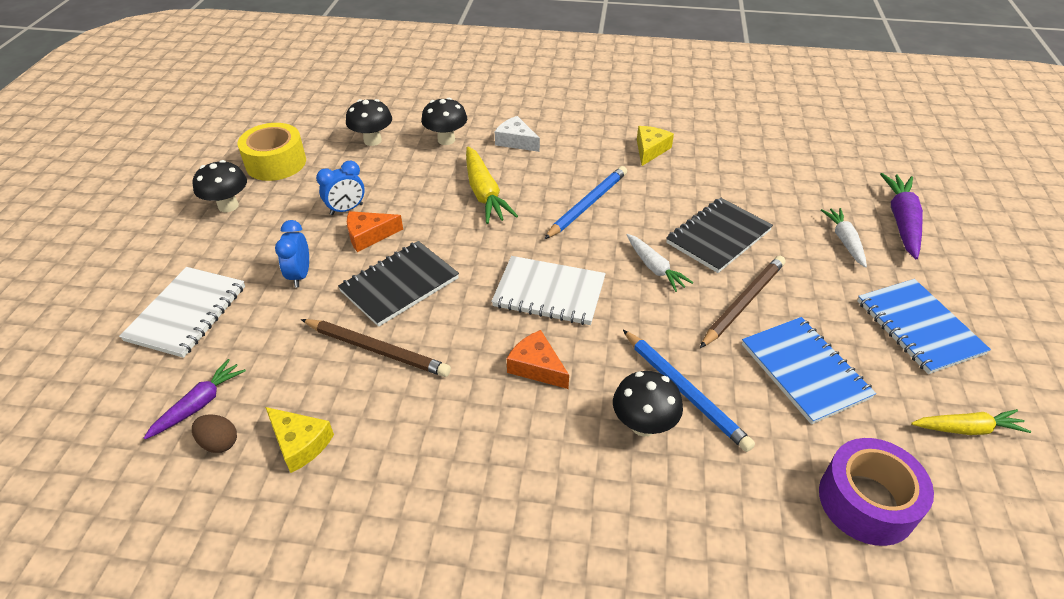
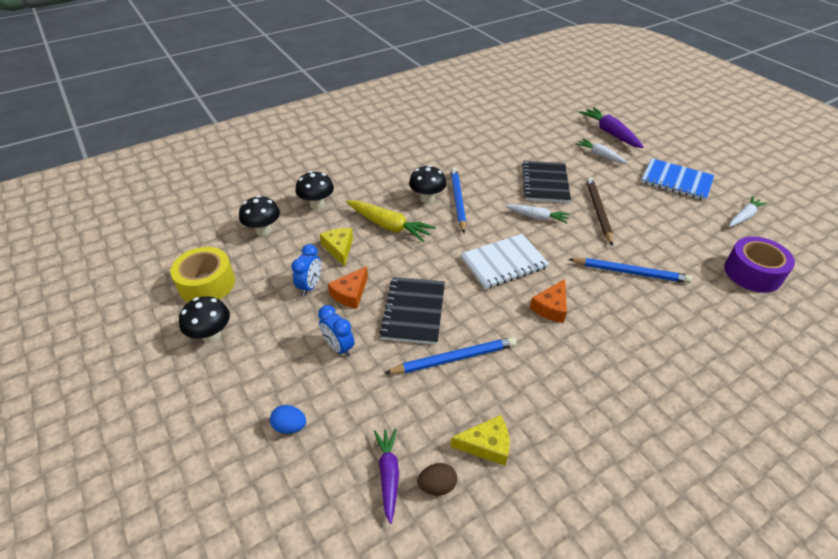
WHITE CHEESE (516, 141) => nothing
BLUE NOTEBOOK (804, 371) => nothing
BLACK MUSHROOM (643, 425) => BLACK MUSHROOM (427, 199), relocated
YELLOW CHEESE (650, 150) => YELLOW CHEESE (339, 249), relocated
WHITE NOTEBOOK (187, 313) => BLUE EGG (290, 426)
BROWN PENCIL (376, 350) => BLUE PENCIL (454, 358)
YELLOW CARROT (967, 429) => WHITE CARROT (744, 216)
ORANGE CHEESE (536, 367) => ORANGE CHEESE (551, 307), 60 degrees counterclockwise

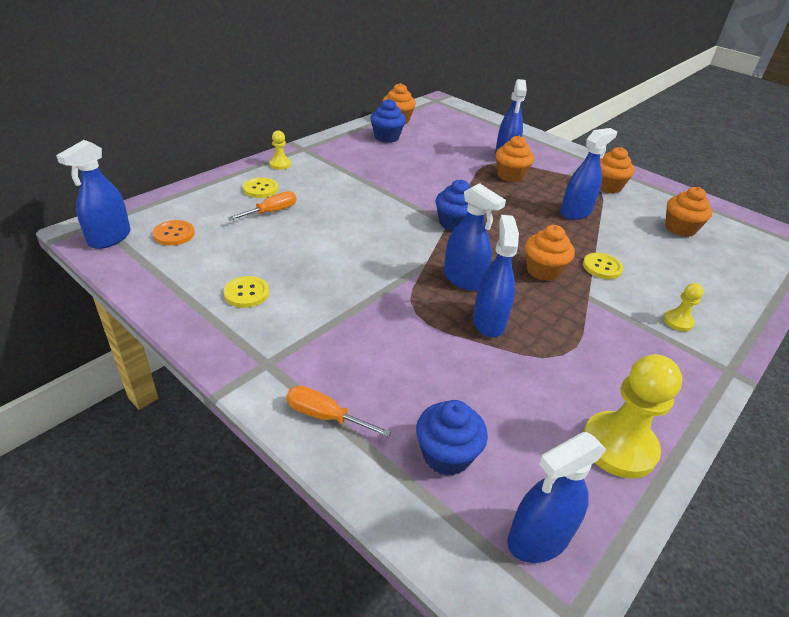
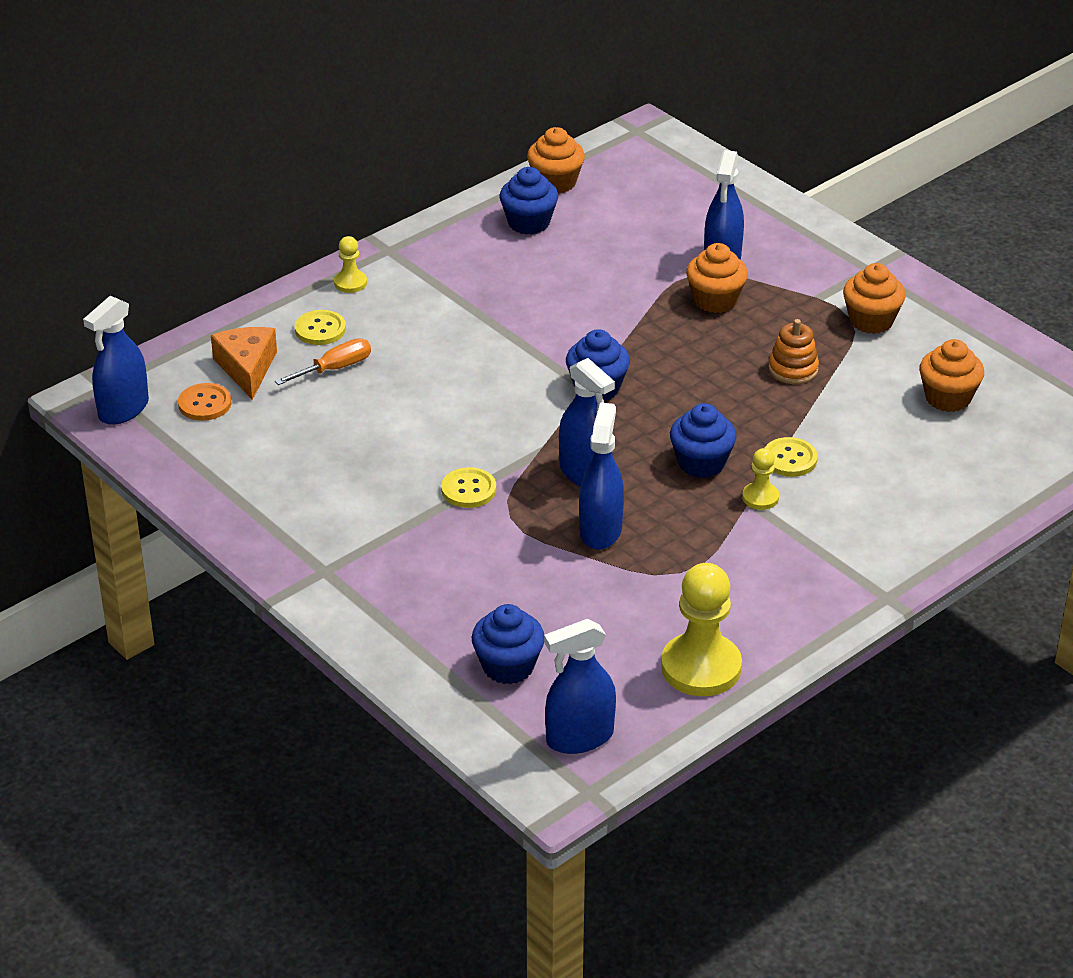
ORANGE SCREWDRIVER (325, 416) => nothing
nothing => ORANGE CHEESE (247, 368)
YELLOW BUTTON (246, 293) => YELLOW BUTTON (468, 489), relocated
YELLOW PAWN (678, 321) => YELLOW PAWN (760, 497), relocated
BLUE SPRAY BOTTLE (575, 212) => ORANGE STACKING TOY (793, 369)
ORANGE CUPCAKE (543, 271) => BLUE CUPCAKE (701, 463)

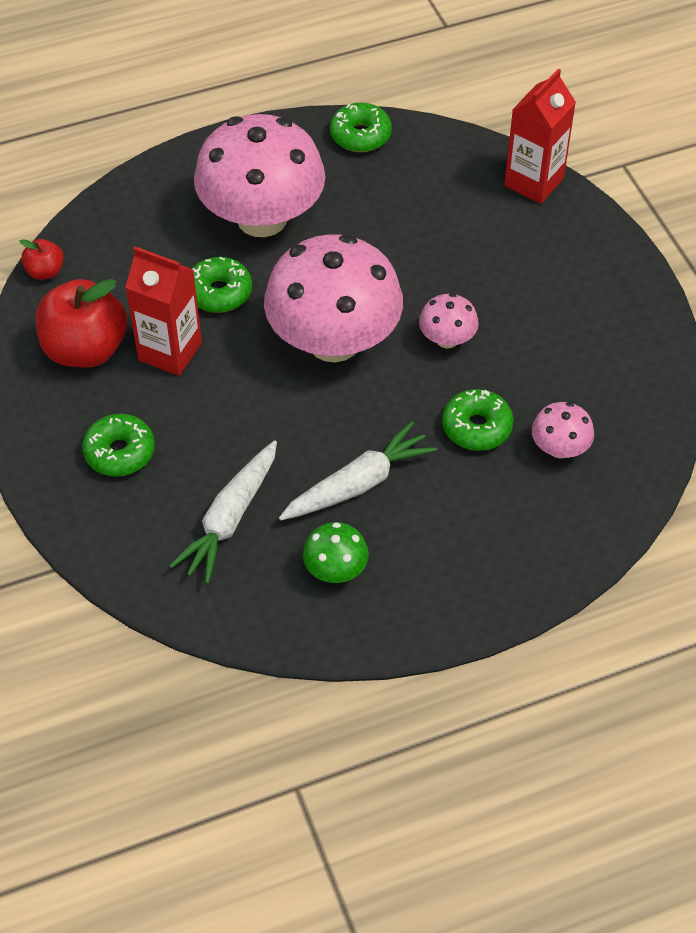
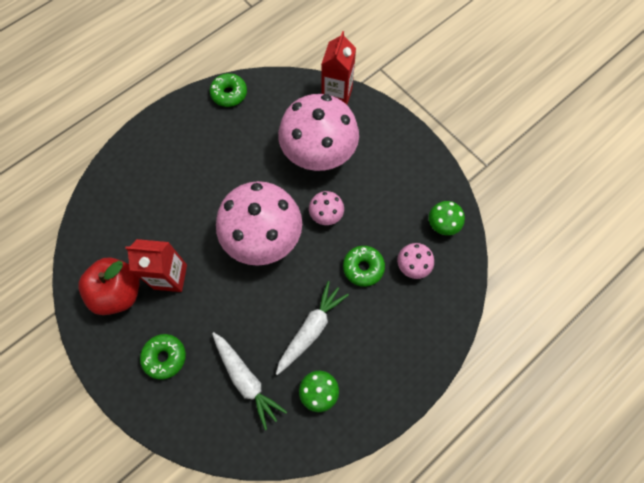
RED APPLE (45, 271) => nothing
GREEN DONUT (219, 292) => nothing
nothing => GREEN MUSHROOM (443, 224)
PINK MUSHROOM (262, 218) => PINK MUSHROOM (318, 152), relocated
WHITE CARROT (230, 519) => WHITE CARROT (246, 380), 45 degrees counterclockwise

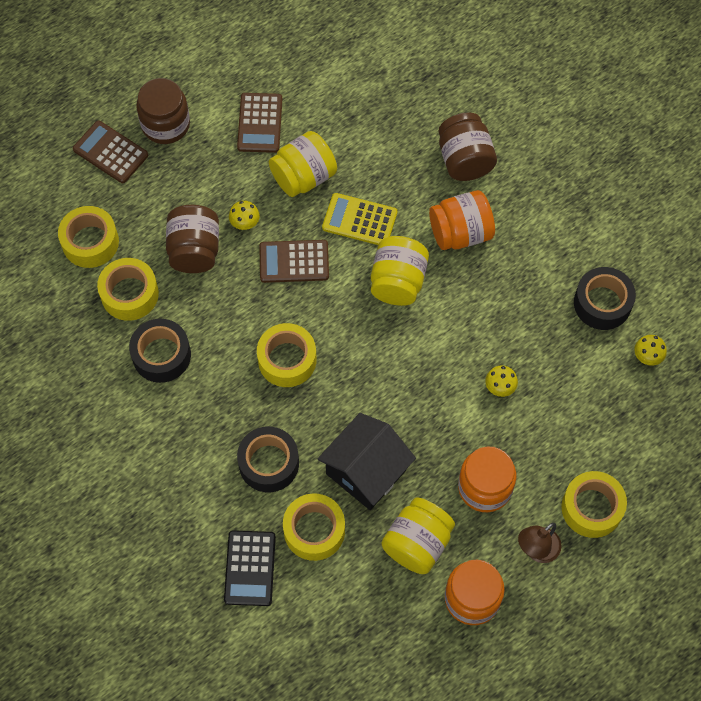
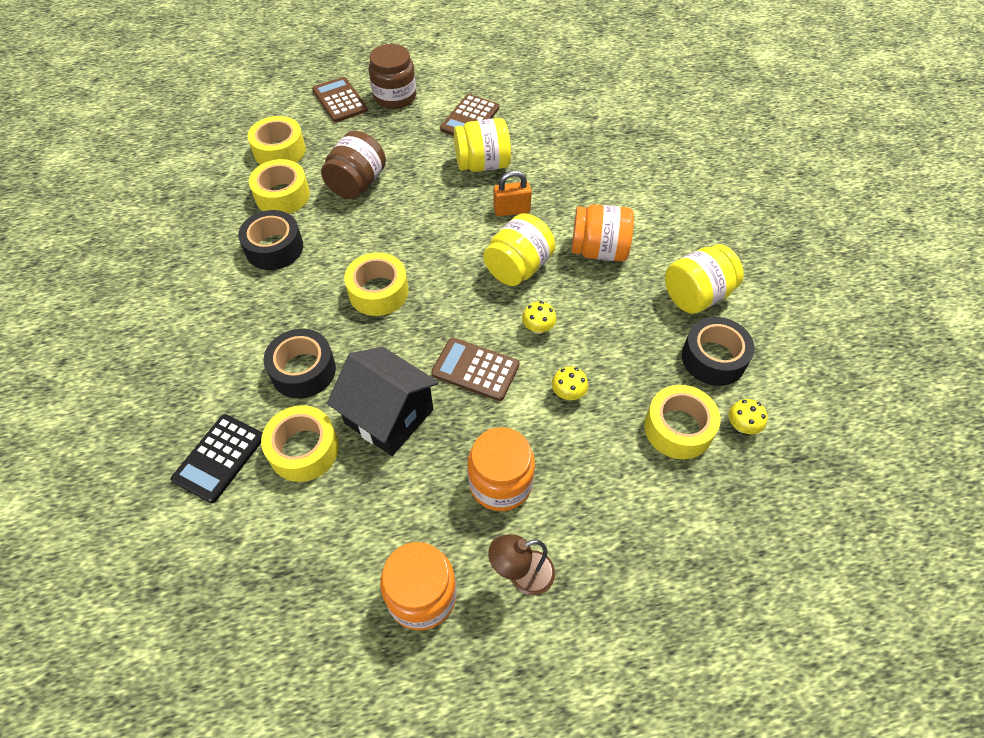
BROWN JAR (464, 160) => nothing
YELLOW MUSHROOM (245, 223) => YELLOW MUSHROOM (538, 328), relocated
BROWN CALCULATOR (294, 262) => BROWN CALCULATOR (475, 369), relocated
YELLOW JAR (417, 543) => YELLOW JAR (696, 295), relocated
YELLOW TAPE (592, 508) => YELLOW TAPE (678, 428), relocated
YELLOW CALCULATOR (359, 220) => ORANGE PADLOCK (511, 210)
BLACK HOUSE (366, 472) => BLACK HOUSE (389, 416), 60 degrees clockwise

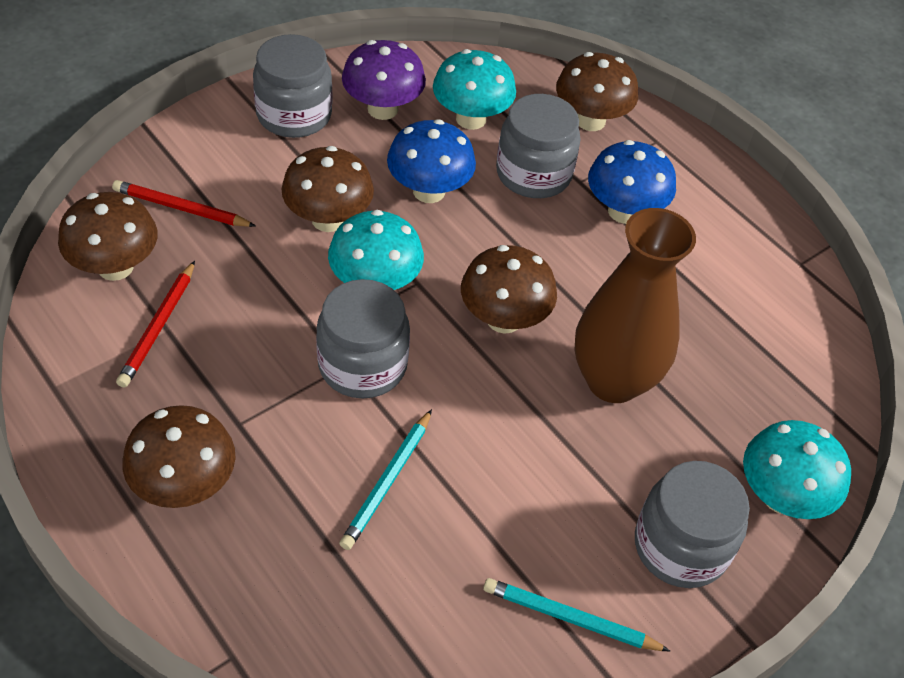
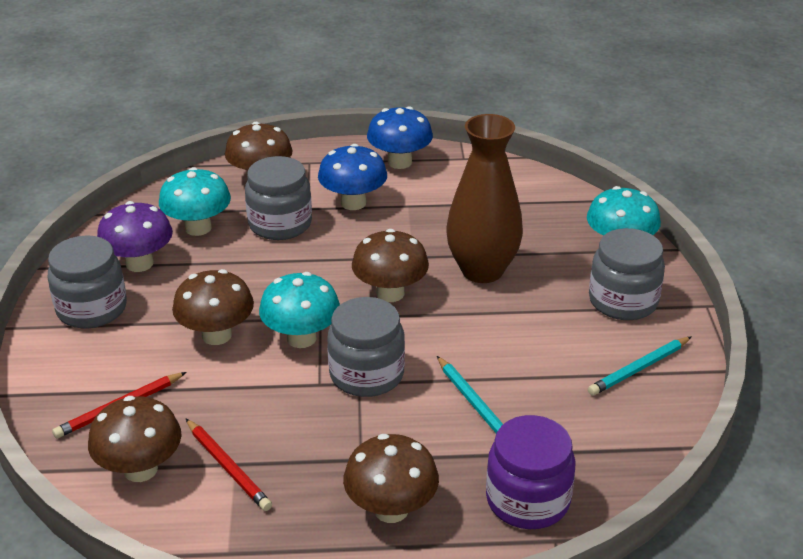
nothing => PURPLE JAR (527, 500)
BLUE MUSHROOM (429, 191) => BLUE MUSHROOM (399, 162), relocated

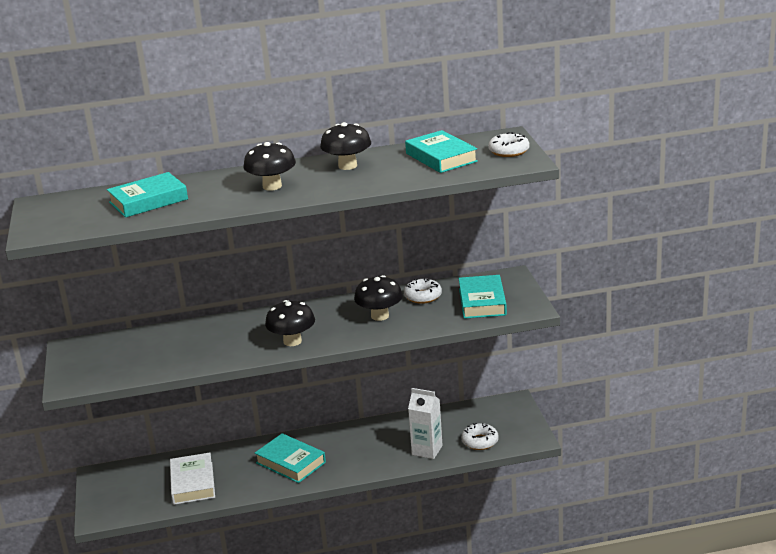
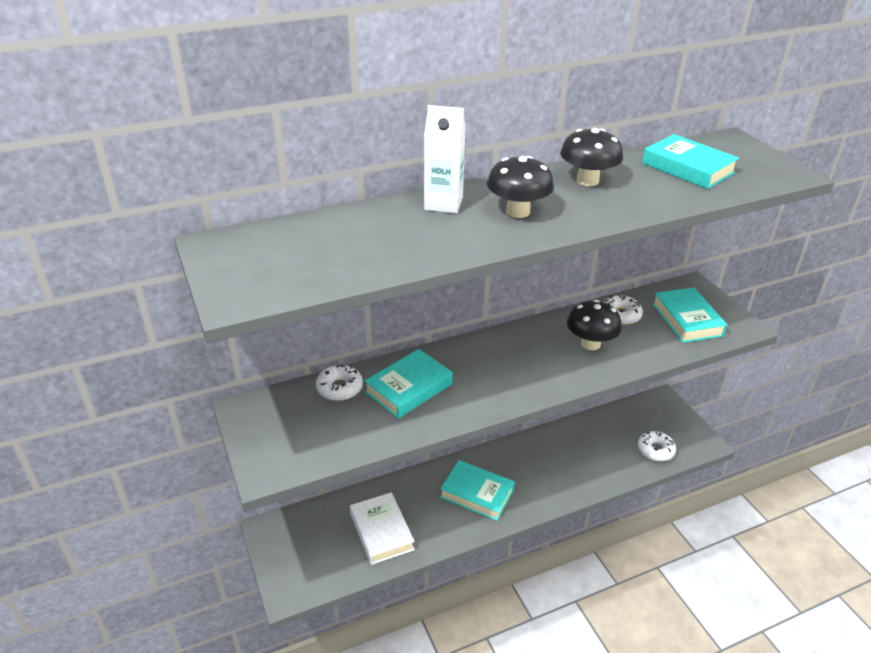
BLACK MUSHROOM (292, 341) => nothing
TURQUOISE BOOK (148, 201) => TURQUOISE BOOK (409, 388), relocated
WHITE CARTON (427, 450) => WHITE CARTON (443, 204), relocated
WHITE DONUT (509, 151) => WHITE DONUT (339, 388), relocated

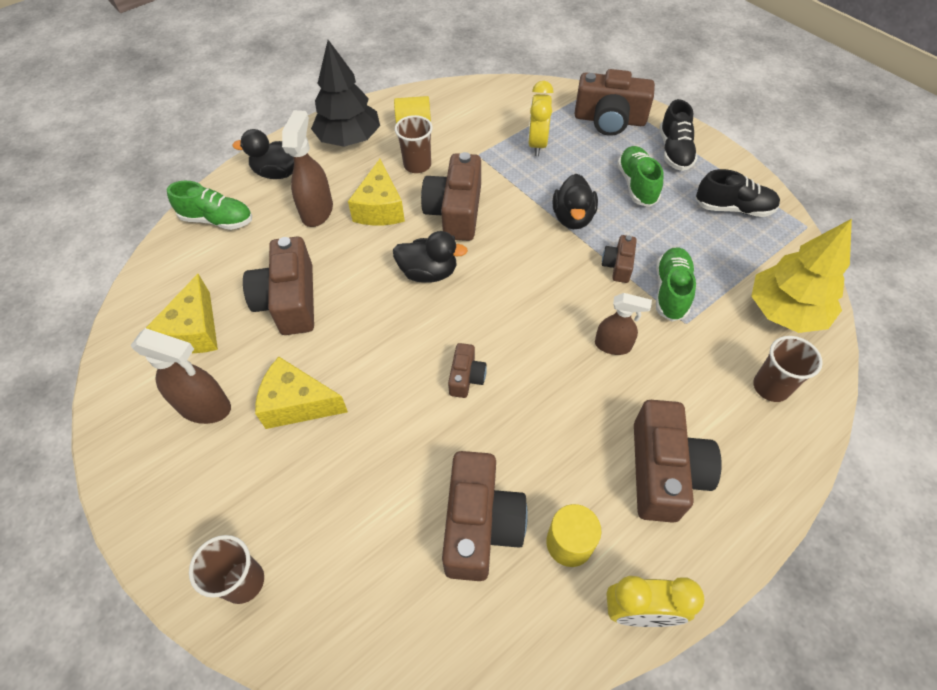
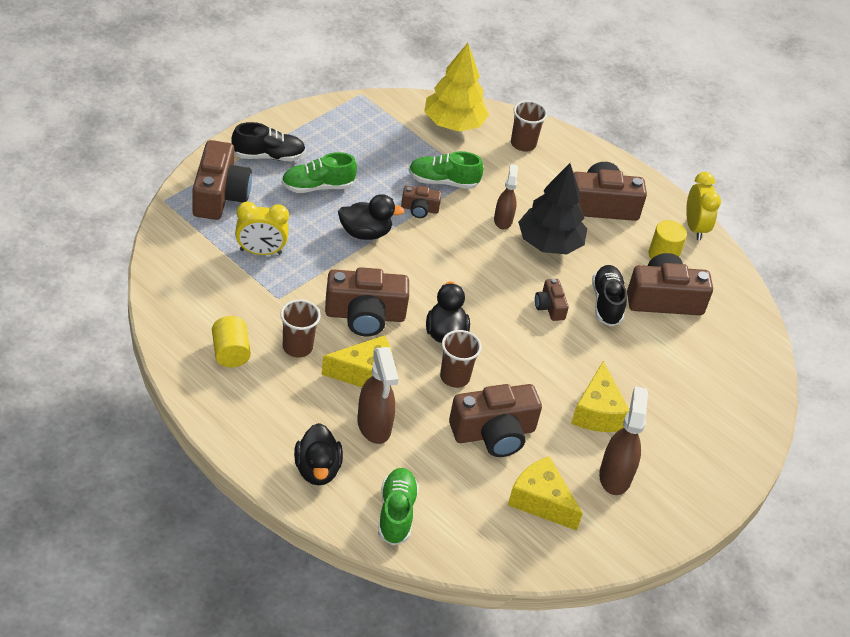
BROWN CUP (243, 581) => BROWN CUP (454, 377), relocated
BLACK TREE (349, 139) => BLACK TREE (549, 243), relocated
BLACK SHOE (733, 208) => BLACK SHOE (606, 303), relocated
YELLOW CHEESE (195, 331) => YELLOW CHEESE (540, 501), 135 degrees counterclockwise
BROWN SPRAY BOTTLE (317, 211) => BROWN SPRAY BOTTLE (374, 426), 105 degrees counterclockwise
BROWN CAMERA (466, 377) => BROWN CAMERA (550, 307), 105 degrees counterclockwise

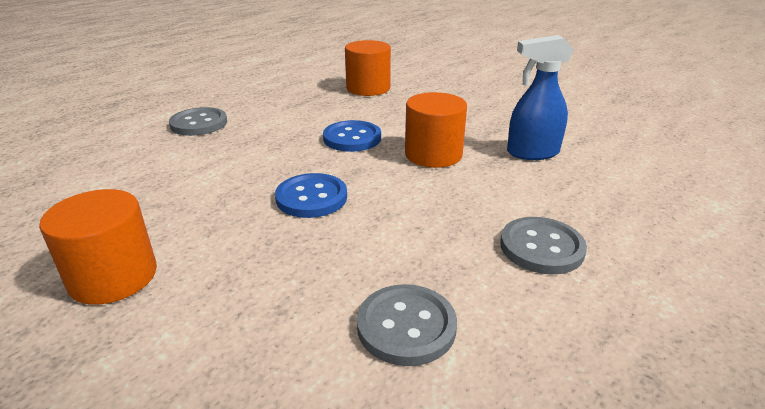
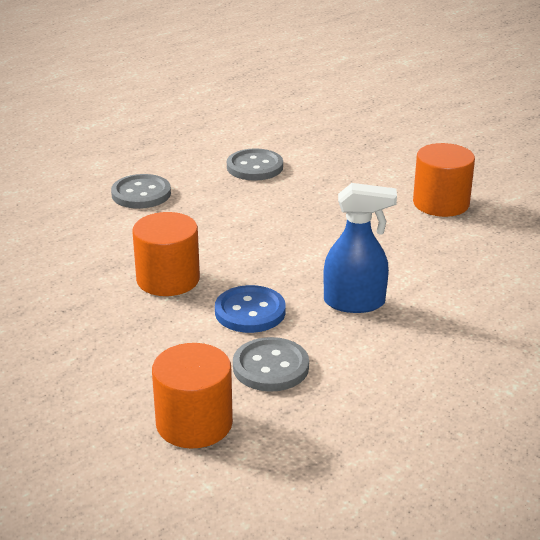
BLUE BUTTON (311, 198) => nothing
GREY BUTTON (199, 124) => GREY BUTTON (270, 367), relocated
BLUE SPRAY BOTTLE (532, 153) => BLUE SPRAY BOTTLE (355, 303), relocated

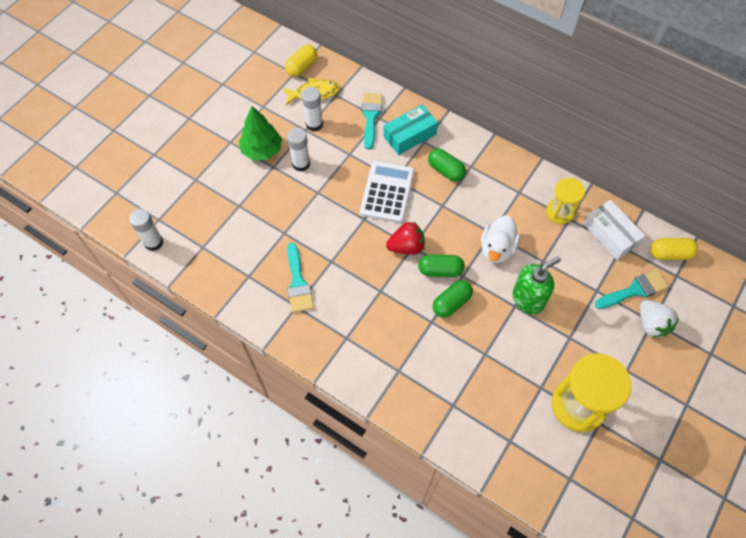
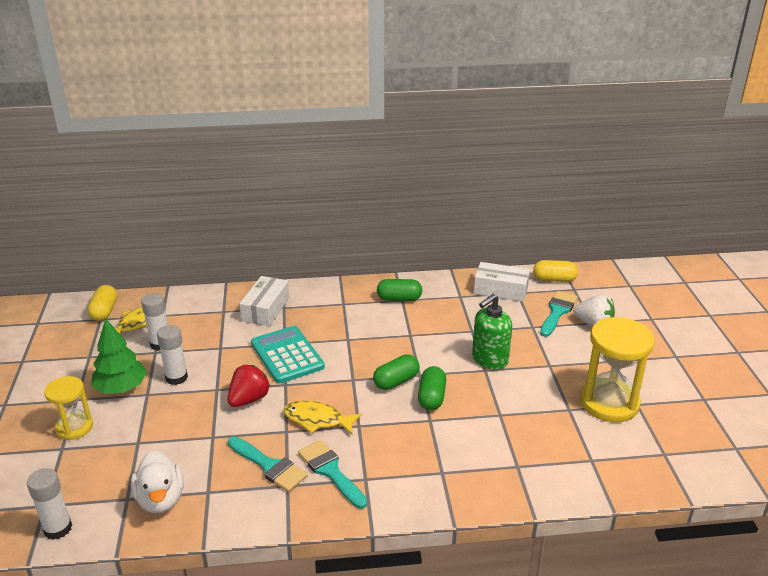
nothing => YELLOW FISH (317, 420)
TURQUOISE BRUSH (371, 116) => TURQUOISE BRUSH (330, 471), relocated
RED STRAWBERRY (406, 247) => RED STRAWBERRY (249, 399), relocated
GREEN CAPSULE (446, 170) => GREEN CAPSULE (399, 299), relocated
WHITE DUCK (497, 248) => WHITE DUCK (161, 499), relocated
YELLOW HOURGLASS (560, 212) => YELLOW HOURGLASS (74, 427), relocated
WHITE CALCULATOR (387, 192) => TURQUOISE CALCULATOR (287, 355)
TURQUOISE BOX (410, 135) => WHITE BOX (266, 309)
GREEN SOAP DISPENSER (528, 299) => GREEN SOAP DISPENSER (489, 360), 150 degrees counterclockwise
YELLOW CAPSULE (670, 254) => YELLOW CAPSULE (554, 279), 45 degrees clockwise

